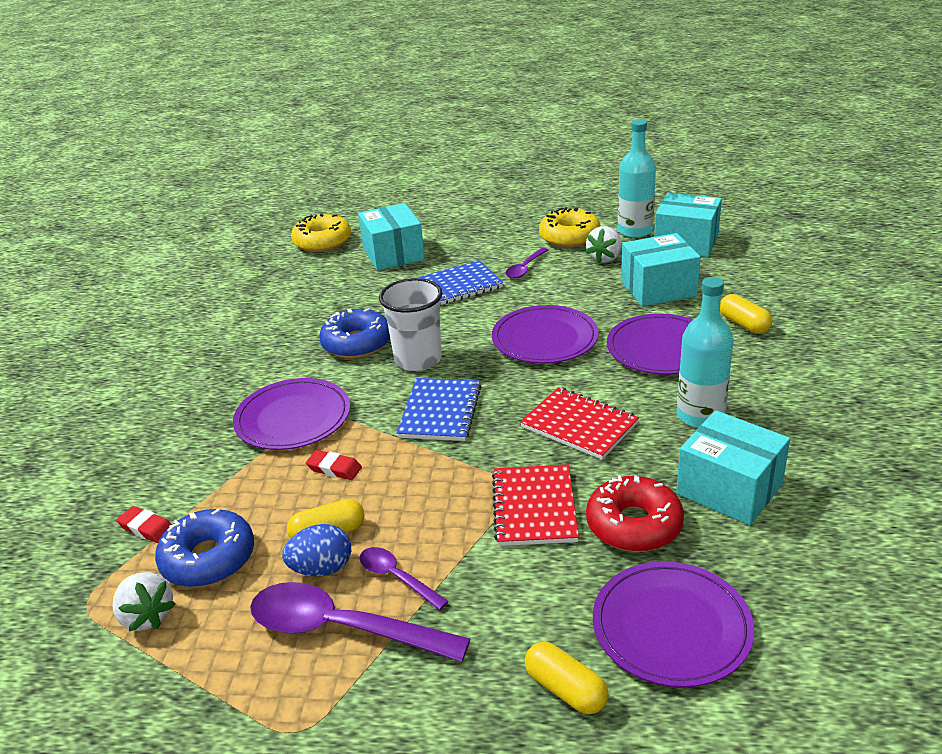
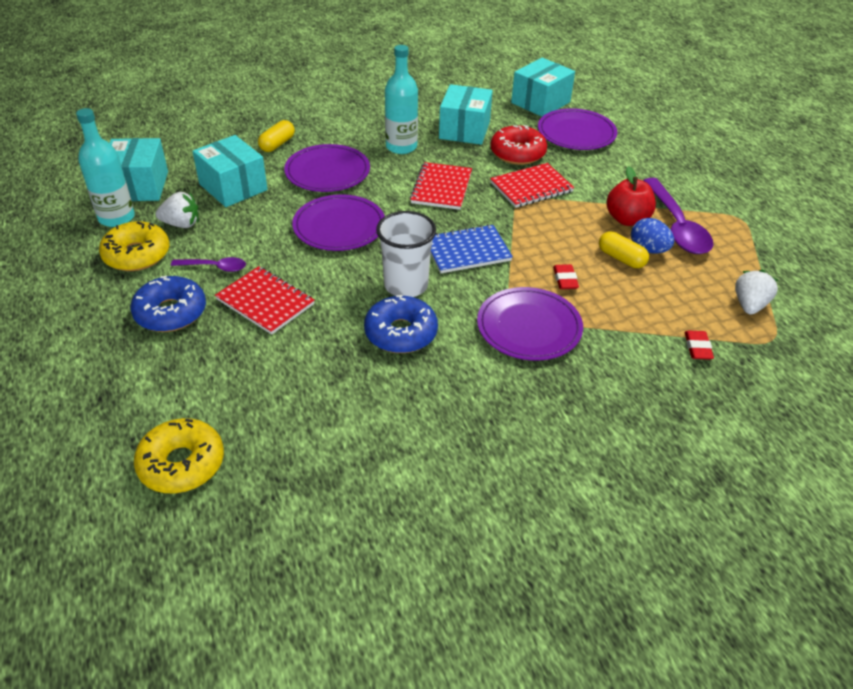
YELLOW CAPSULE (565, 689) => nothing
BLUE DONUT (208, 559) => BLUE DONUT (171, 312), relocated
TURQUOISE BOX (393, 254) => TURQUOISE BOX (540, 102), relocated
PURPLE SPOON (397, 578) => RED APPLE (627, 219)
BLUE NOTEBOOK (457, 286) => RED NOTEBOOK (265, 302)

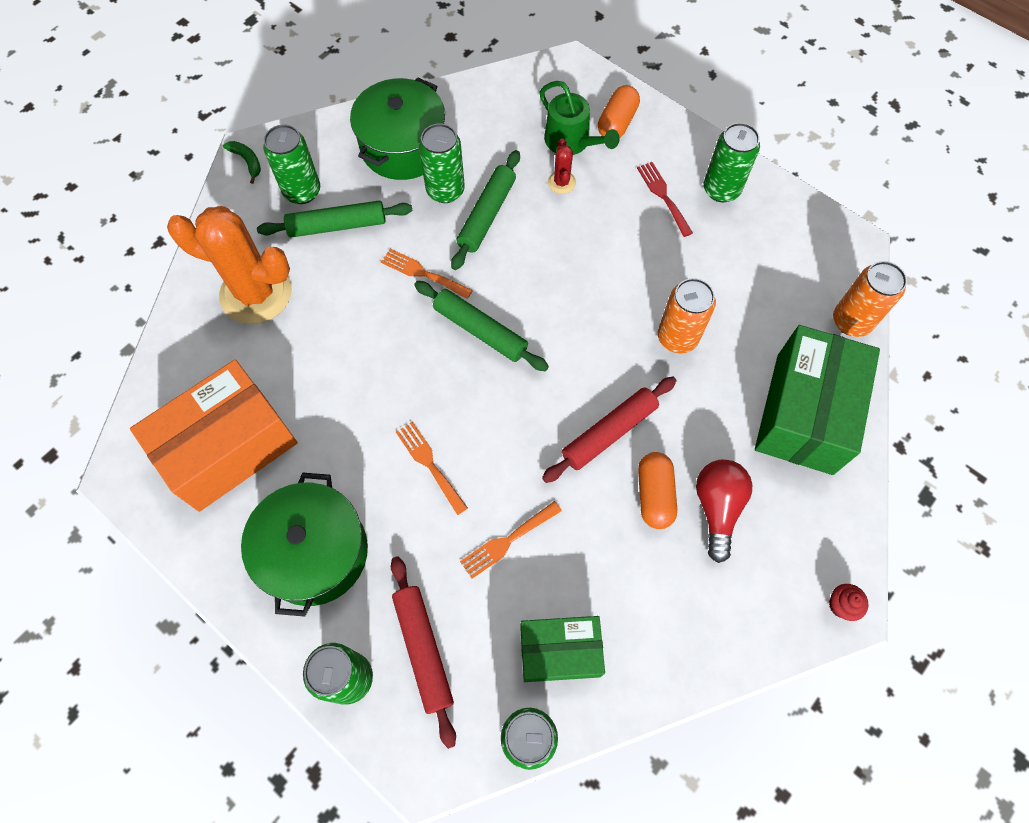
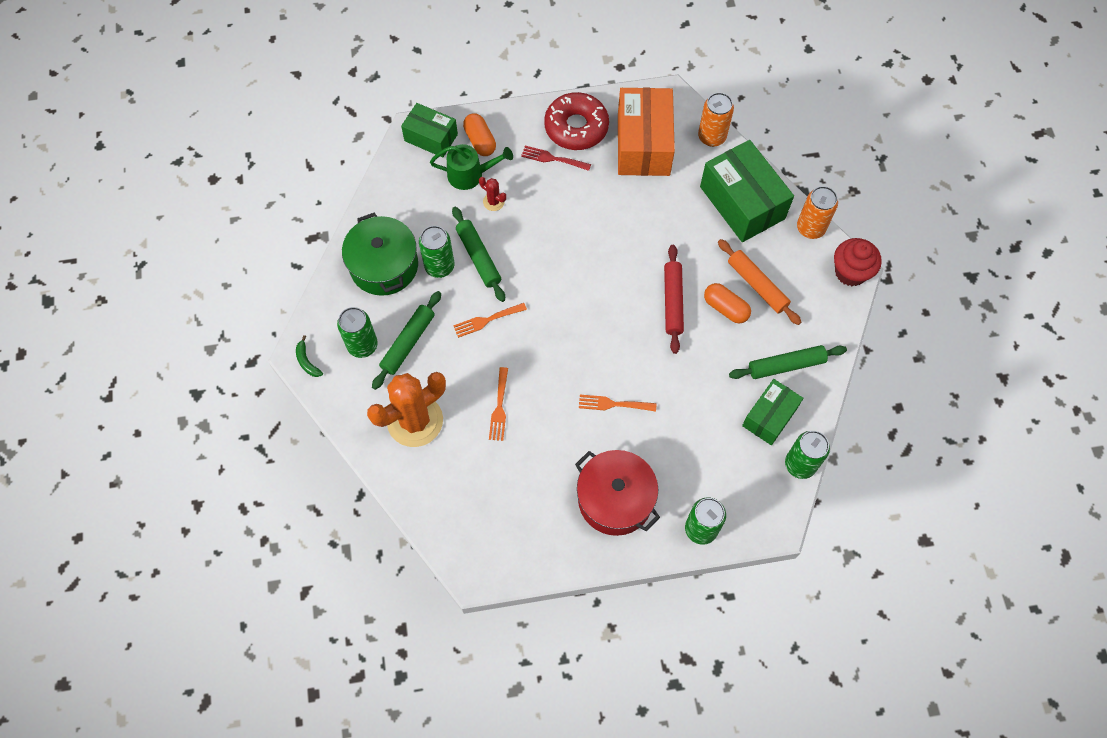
RED ROLLING PIN (423, 649) => nothing
nothing => GREEN BOX (431, 137)
ORANGE BOX (228, 448) => ORANGE BOX (643, 144), relocated
GREEN ROLLING PIN (480, 330) => GREEN ROLLING PIN (786, 365), relocated
ORANGE FORK (507, 541) => ORANGE FORK (499, 407), relocated
ORANGE CAN (677, 337) => ORANGE CAN (810, 228), relocated
RED LIGHT BULB (717, 508) => ORANGE ROLLING PIN (757, 285)
GREEN CAN (721, 189) => RED DONUT (576, 127)
GREEN POT (314, 552) => RED POT (615, 499)
GREEN BANANA (247, 161) => GREEN BANANA (307, 361), 120 degrees counterclockwise
RED CUPCAKE (841, 605) => RED CUPCAKE (850, 272), x2.04

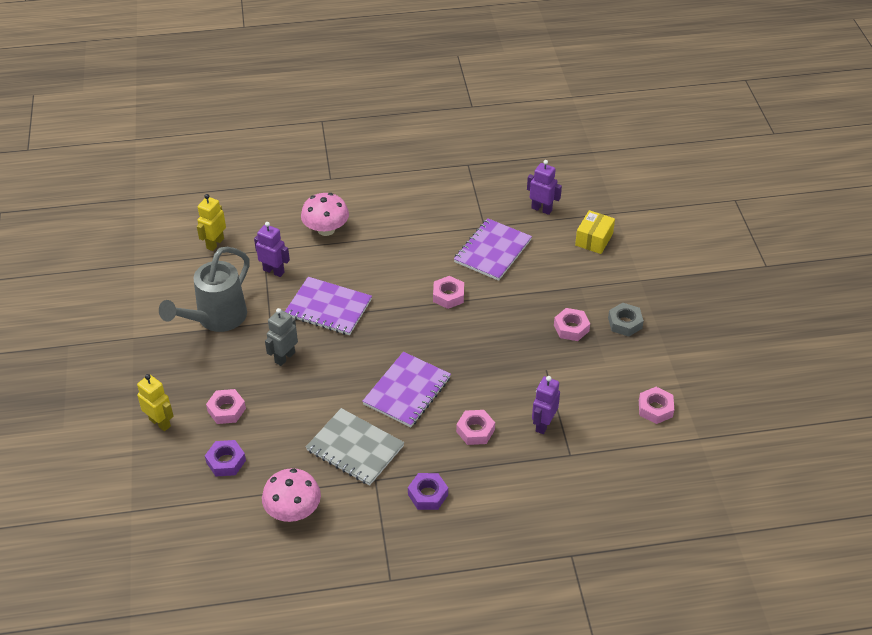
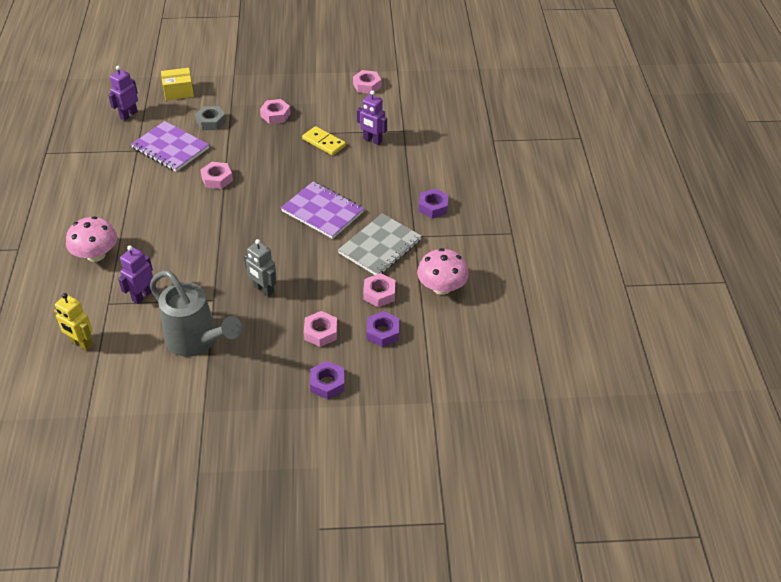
PURPLE NOTEBOOK (328, 308) => nothing
nothing => YELLOW DOMINO (323, 142)
PINK NUT (475, 431) => PINK NUT (379, 293), relocated
GREY NUT (625, 323) => GREY NUT (211, 122), relocated
YELLOW ROBOT (160, 423) => PURPLE NUT (327, 383)
YELLOW BOX (594, 239) => YELLOW BOX (178, 91), 45 degrees counterclockwise

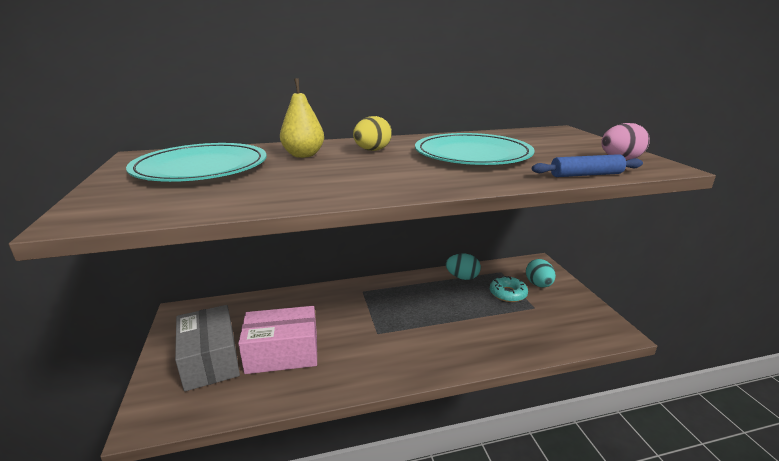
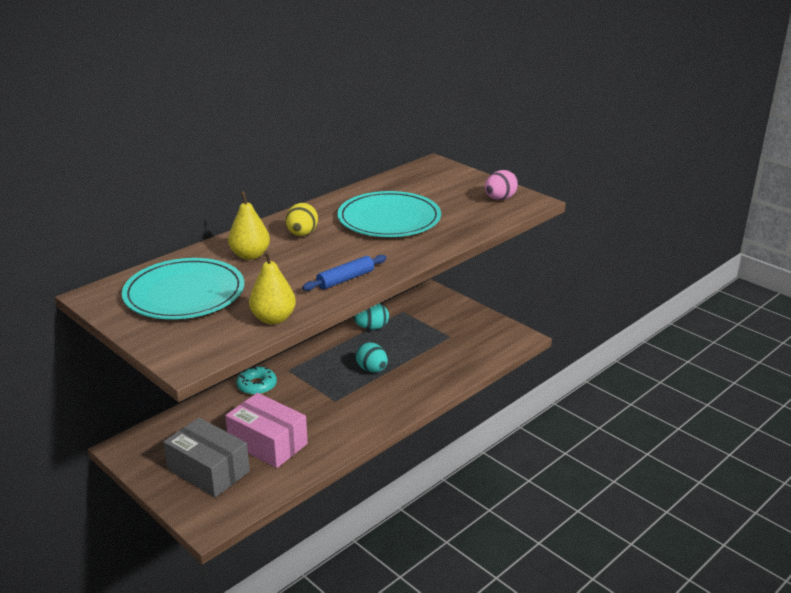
nothing => YELLOW PEAR (273, 319)
TURQUOISE DONUT (508, 294) => TURQUOISE DONUT (257, 385), relocated
TURQUOISE EGG (538, 285) => TURQUOISE EGG (372, 369), relocated
BLUE ROLLING PIN (586, 175) => BLUE ROLLING PIN (345, 279), relocated
PINK BOX (282, 353) => PINK BOX (268, 443), 75 degrees clockwise

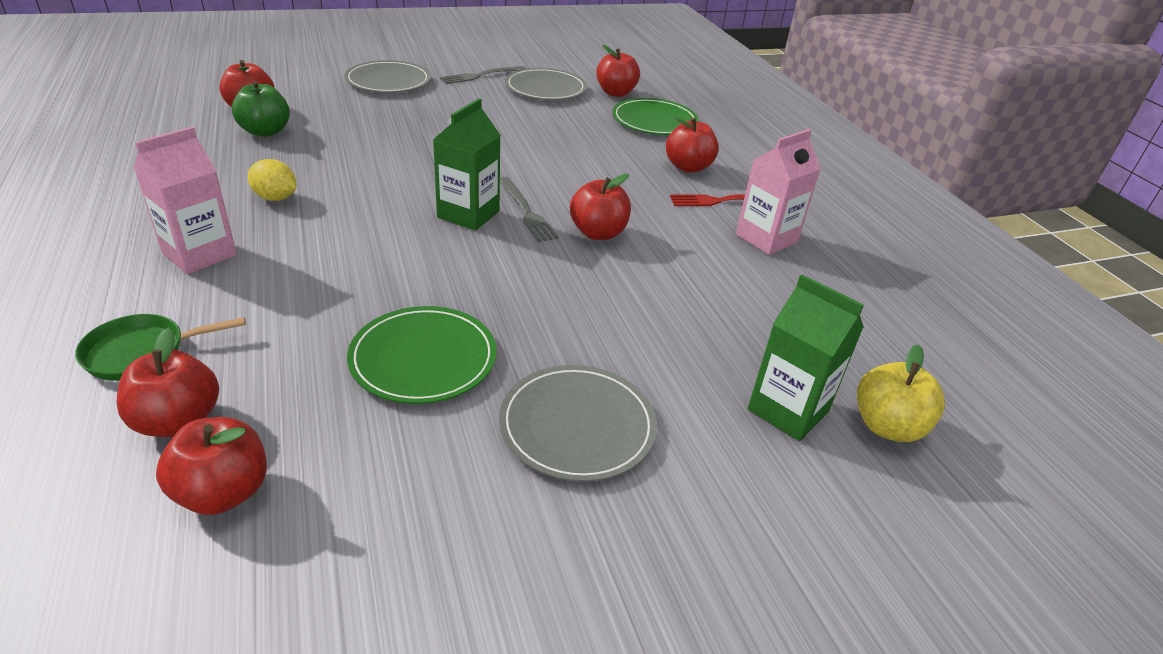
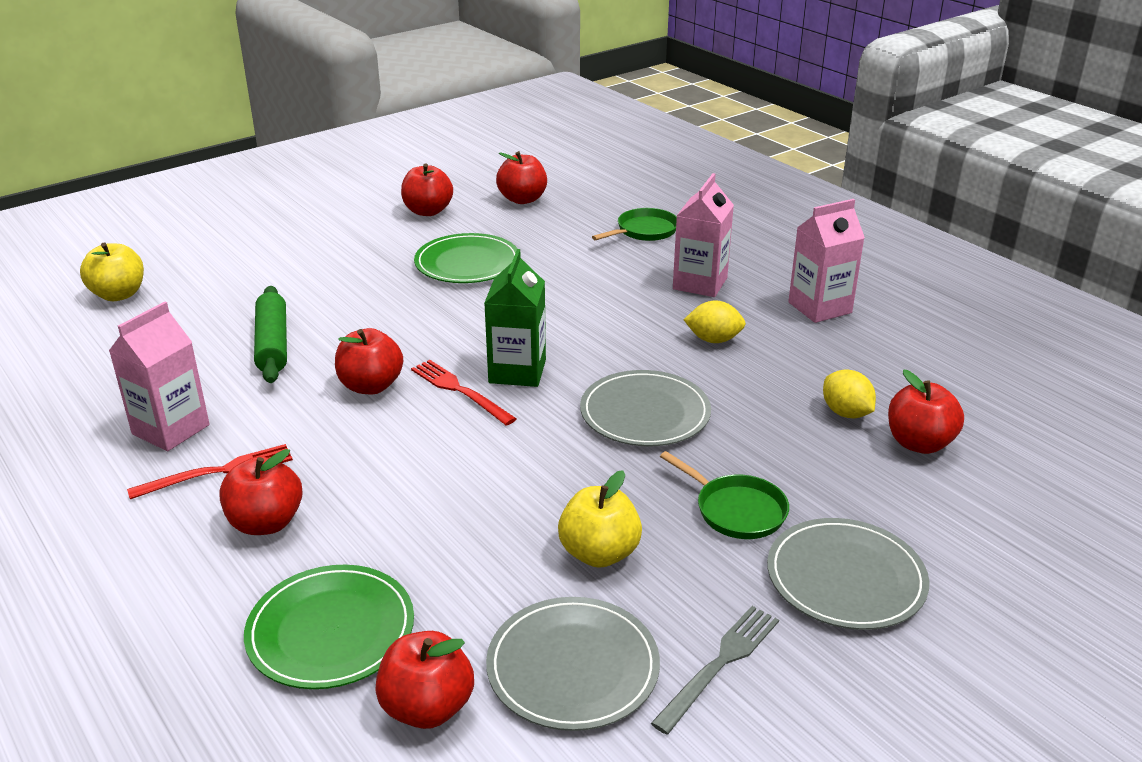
GREEN CARTON (788, 410) => nothing
nothing => GREEN ROLLING PIN (272, 344)
nothing => YELLOW APPLE (599, 553)
nothing => GREEN PAN (736, 510)
nothing => PINK CARTON (819, 308)
RED APPLE (178, 421) => RED APPLE (428, 211), relocated
GREY PLATE (577, 425) => GREY PLATE (645, 413), relocated
GREEN APPLE (265, 131) => YELLOW LEMON (846, 413)
GREY FORK (526, 211) => RED FORK (460, 391)

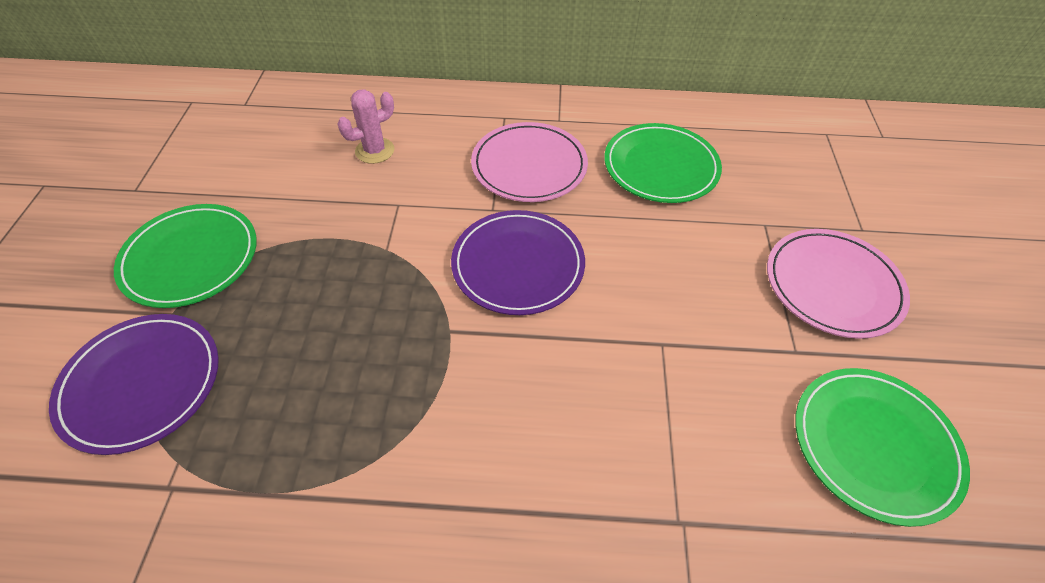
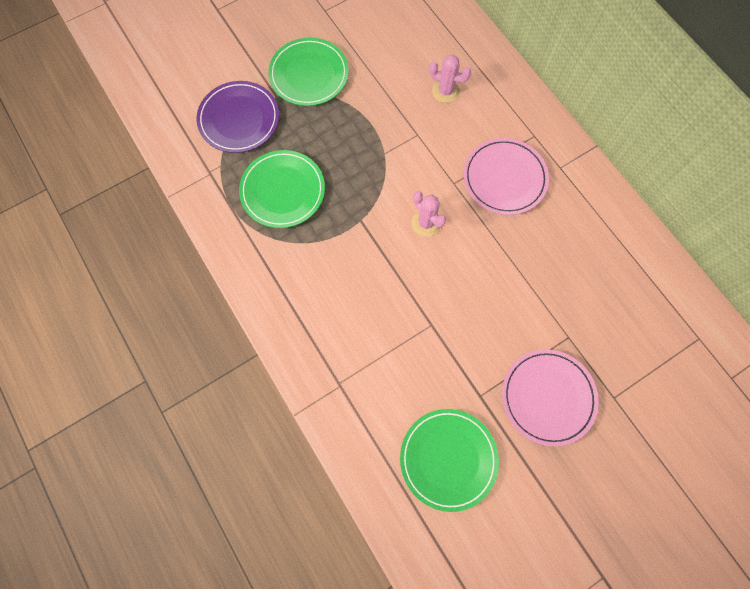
GREEN PLATE (660, 167) => GREEN PLATE (283, 191), relocated
PURPLE PLATE (518, 265) => PINK CACTUS (426, 223)

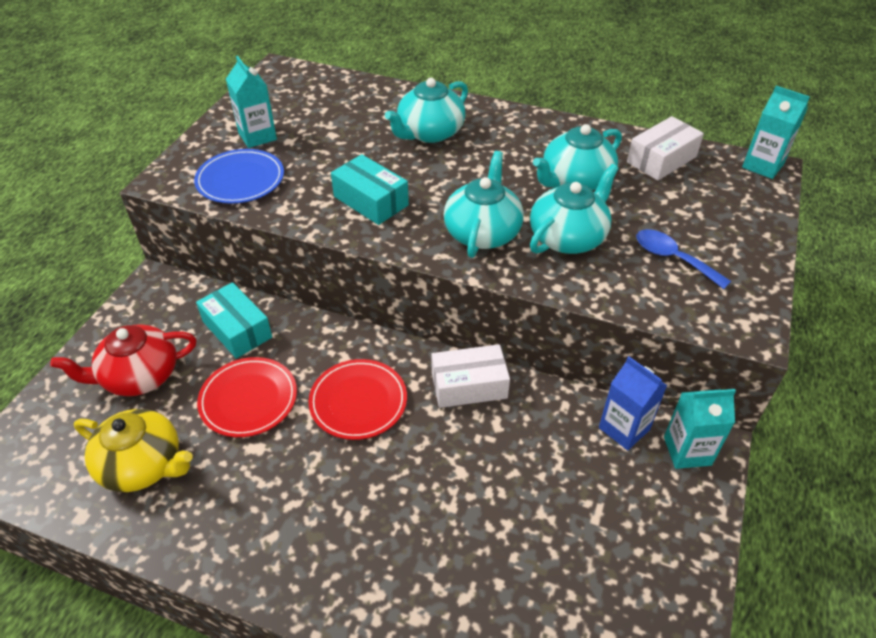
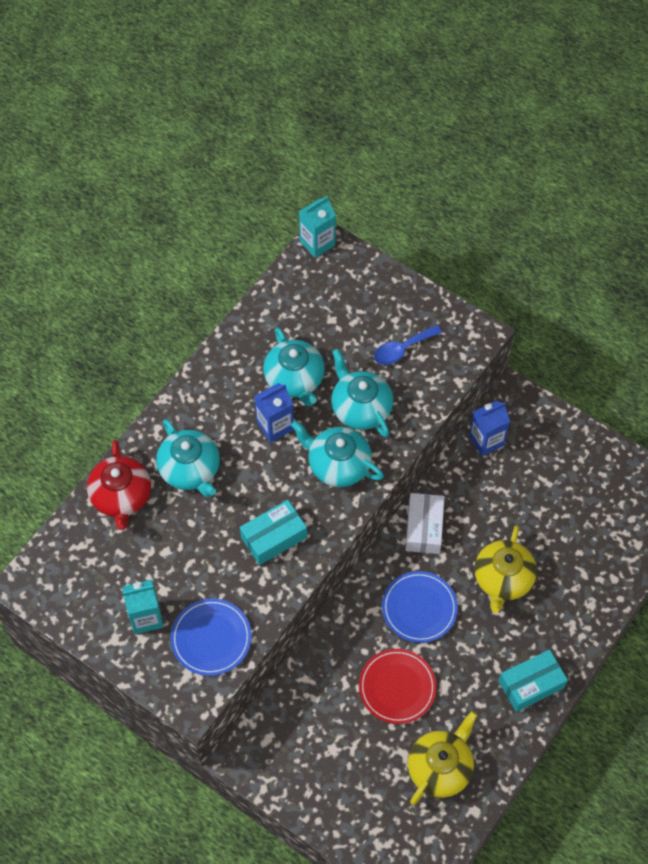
WHITE BOX (661, 159) => nothing
TURQUOISE CARTON (687, 451) => nothing
nothing => BLUE CARTON (275, 426)
nothing => YELLOW TEAPOT (503, 579)
RED TEAPOT (139, 376) => RED TEAPOT (121, 496), relocated
TURQUOISE BOX (237, 329) => TURQUOISE BOX (531, 684), relocated
RED PLATE (358, 401) => BLUE PLATE (419, 608)

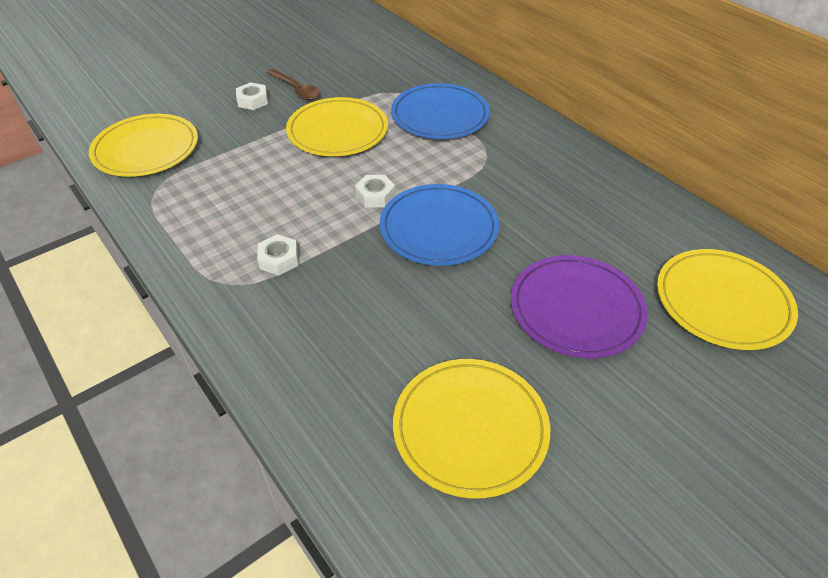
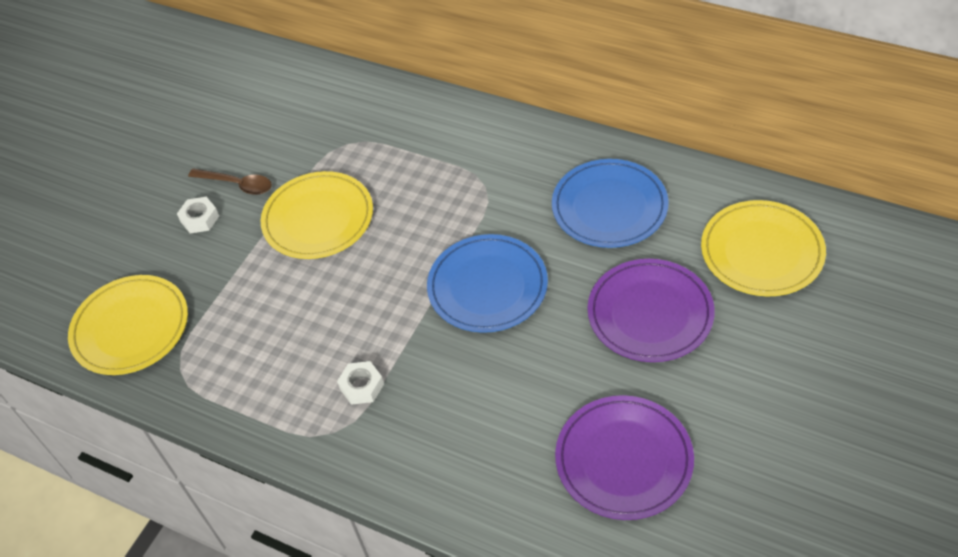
WHITE NUT (375, 196) => nothing
BLUE PLATE (440, 116) => BLUE PLATE (609, 207), relocated
YELLOW PLATE (470, 428) => PURPLE PLATE (623, 460)

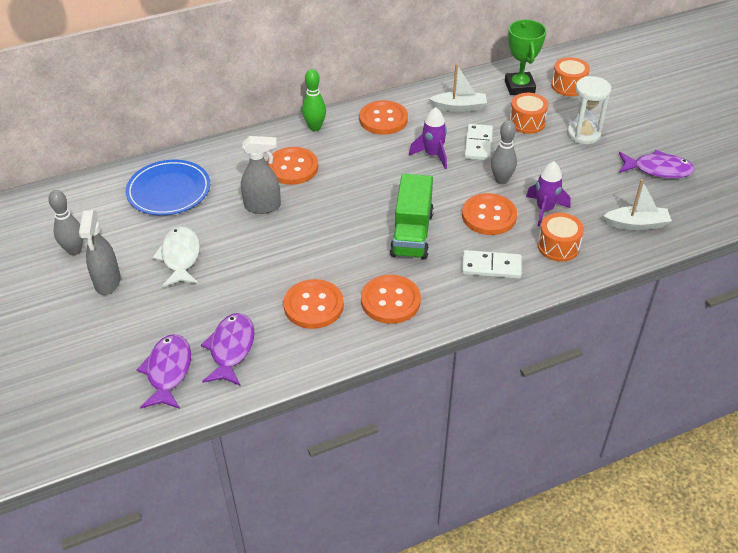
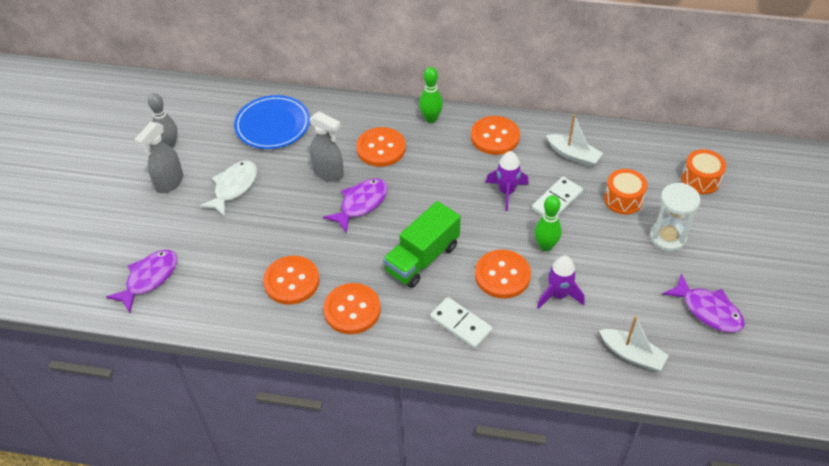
GREEN TROPHY (519, 87) => nothing
ORANGE DRUM (558, 246) => nothing
PURPLE FISH (231, 349) => PURPLE FISH (361, 204), relocated
GREY BOWLING PIN (501, 180) => GREEN BOWLING PIN (545, 246)

